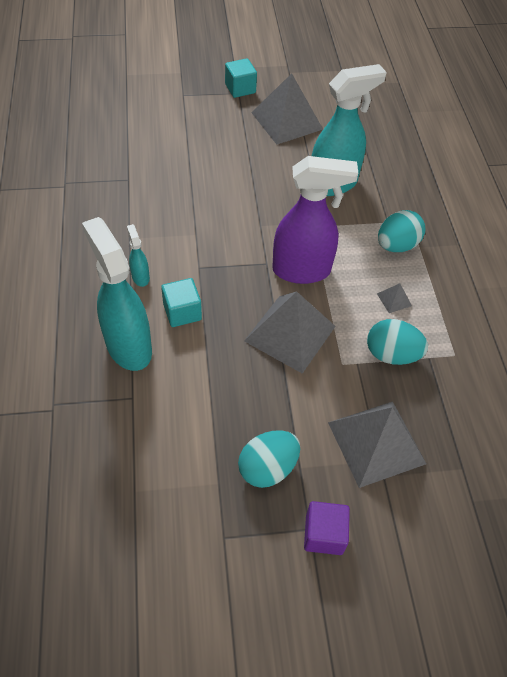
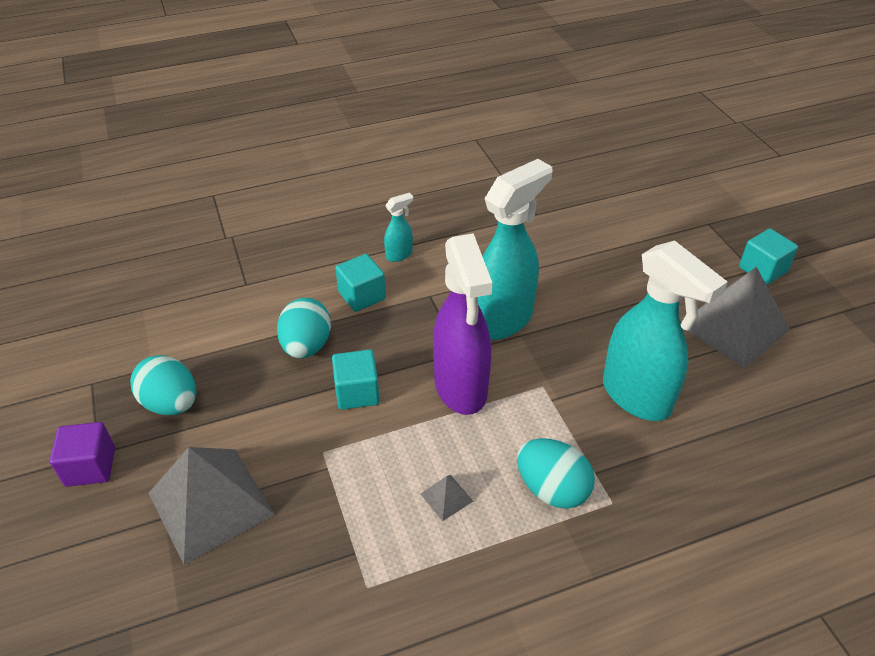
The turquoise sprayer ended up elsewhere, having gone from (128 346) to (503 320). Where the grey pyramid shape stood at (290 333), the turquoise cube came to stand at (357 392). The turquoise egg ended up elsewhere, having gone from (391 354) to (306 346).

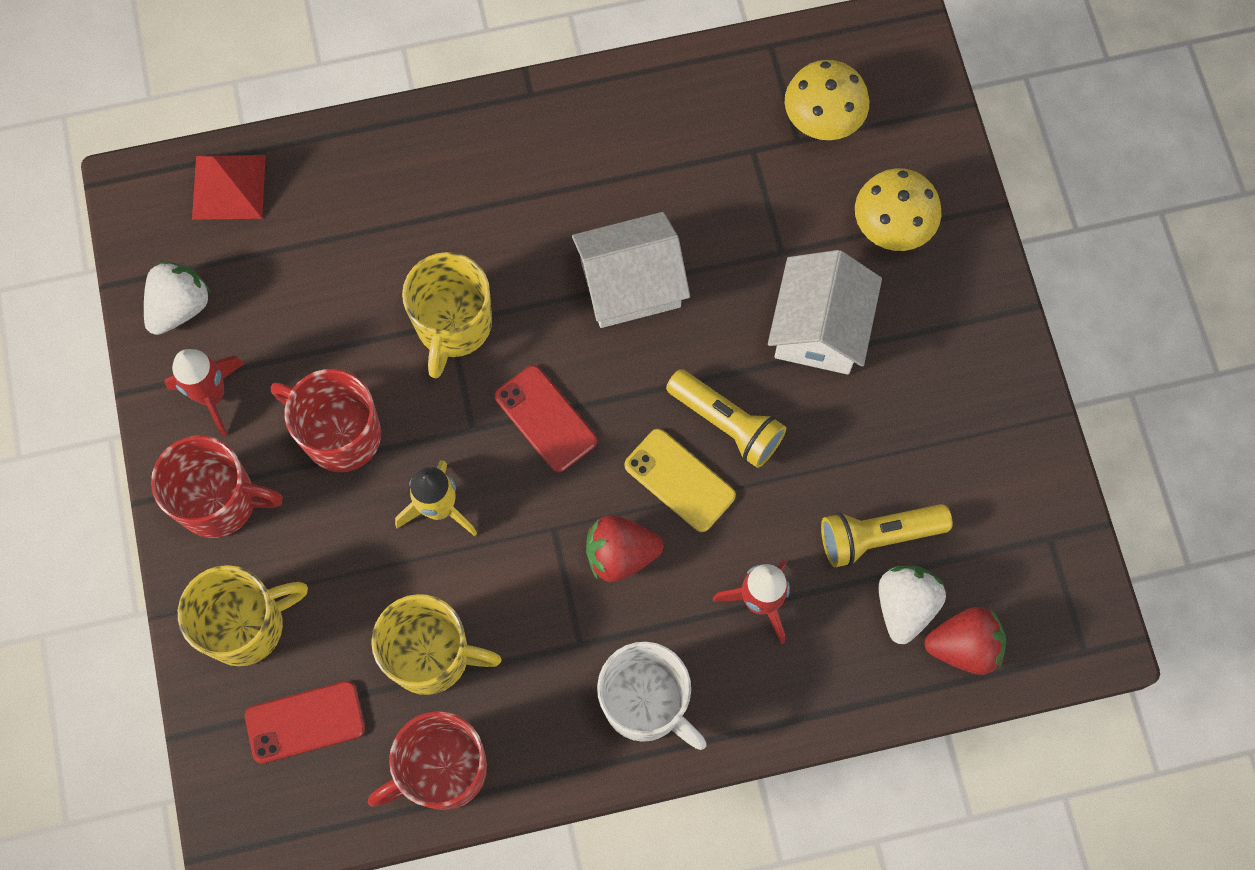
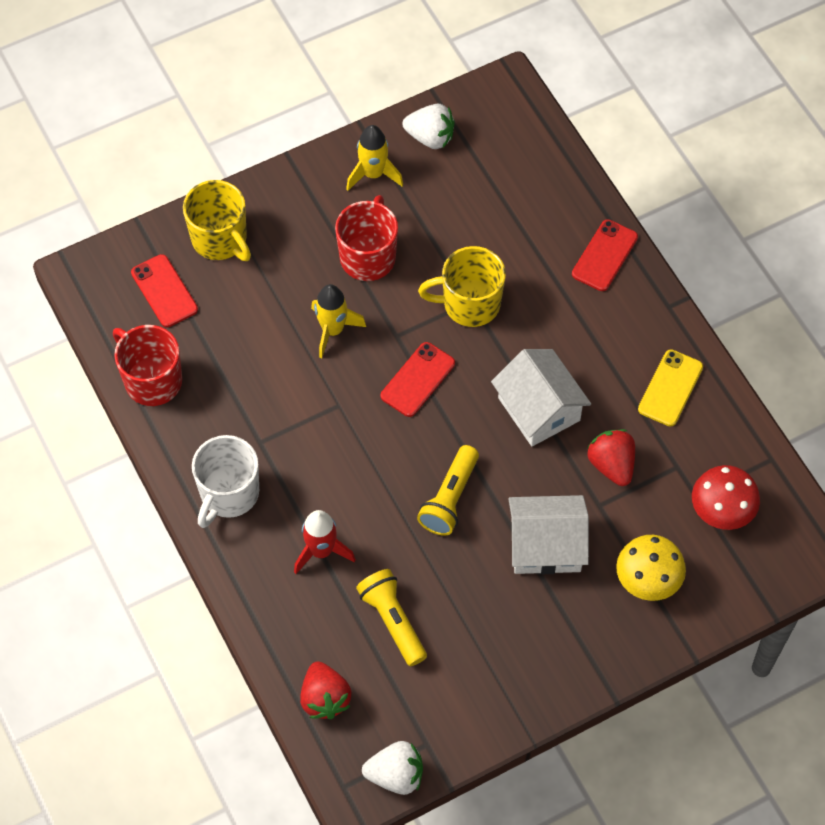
What was the bright yellow toadstool at (823 118) turned into the crimson toadstool at (722 510). The second view lost the crimson pyramid shape at (228 187). What was the crimson rocket at (212 395) turned into the bright yellow rocket at (373 174). The bright yellow smartphone ended up elsewhere, having gone from (679 480) to (670 388). The second view lost the crimson tea mug at (220 501). The crimson berry ended up elsewhere, having gone from (620 554) to (611 465). The white berry ended up elsewhere, having gone from (905 606) to (396 775). The second view lost the bright yellow tea mug at (431 655). The second view gained the crimson smartphone at (605 256).

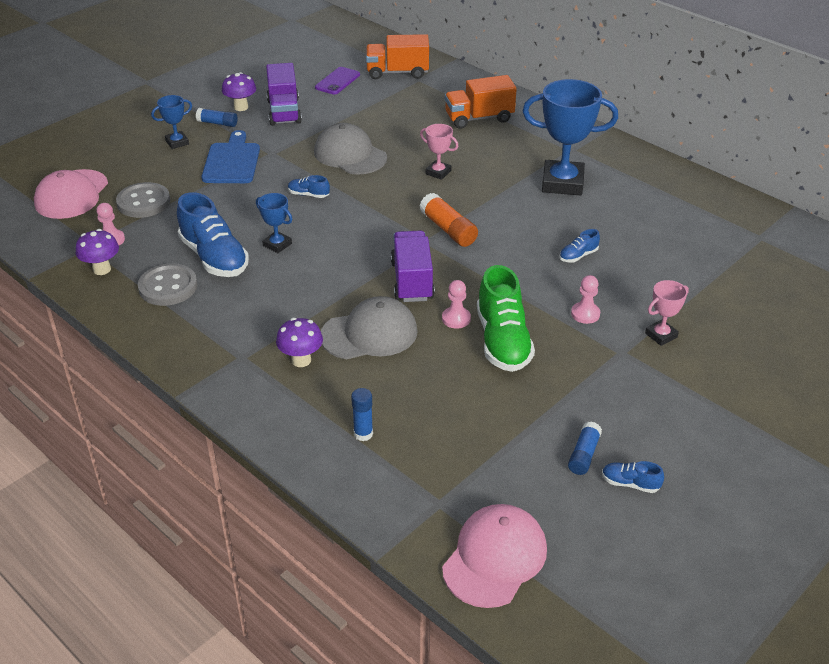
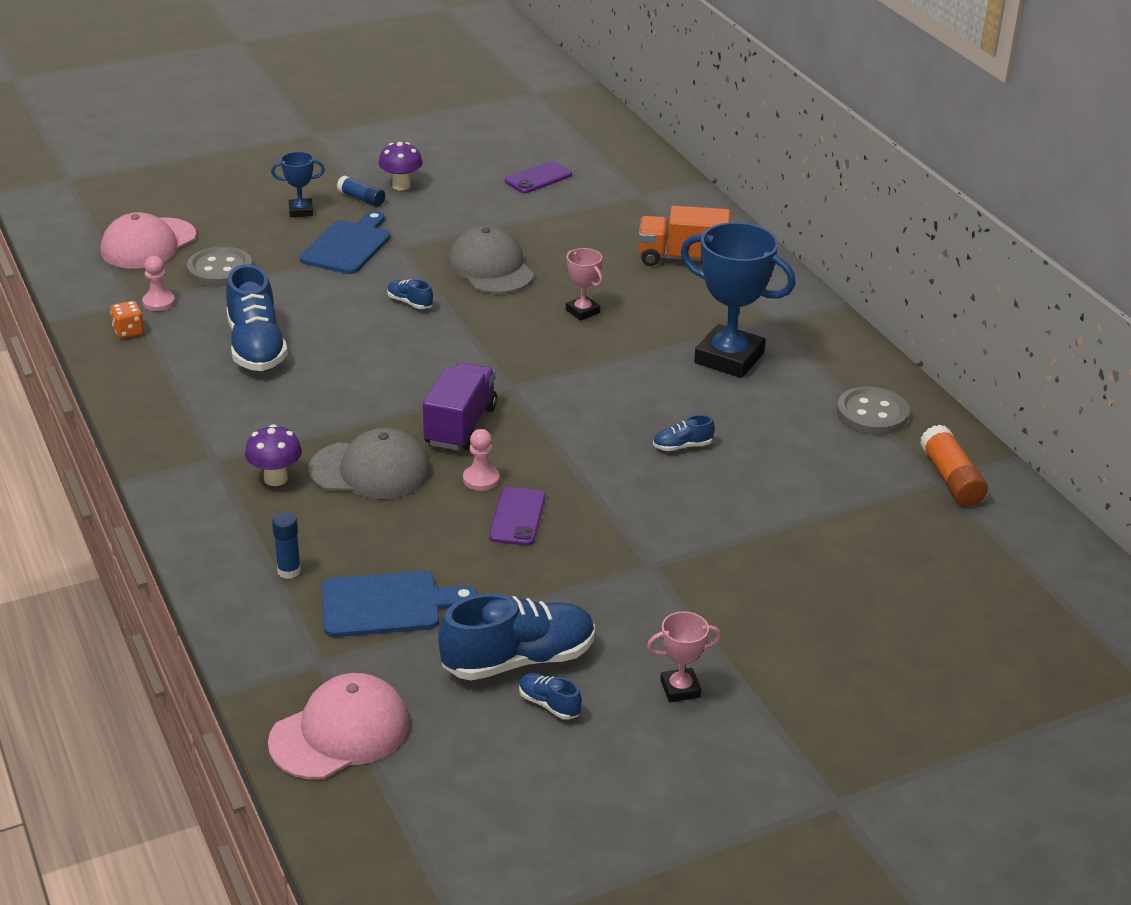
The second view lost the orange-coloured lorry at (397 72). The second view lost the royal purple lorry at (284 112). The second view lost the blue prize cup at (277 245). The orange-coloured glue ended up elsewhere, having gone from (448 229) to (951 479). Where the royal purple toadstool stood at (102 269), the orange-coloured die came to stand at (128 331). The grey sewing button ended up elsewhere, having gone from (168 287) to (872 414). Where the green shoe stood at (502 341), the royal purple smartphone came to stand at (517 517). The second view lost the pink pawn at (585 314). The pink prize cup ended up elsewhere, having gone from (661 335) to (680 689). Where the blue glue stood at (583 455), the blue shoe came to stand at (518 660). The second view gained the blue cutting board at (387 604).

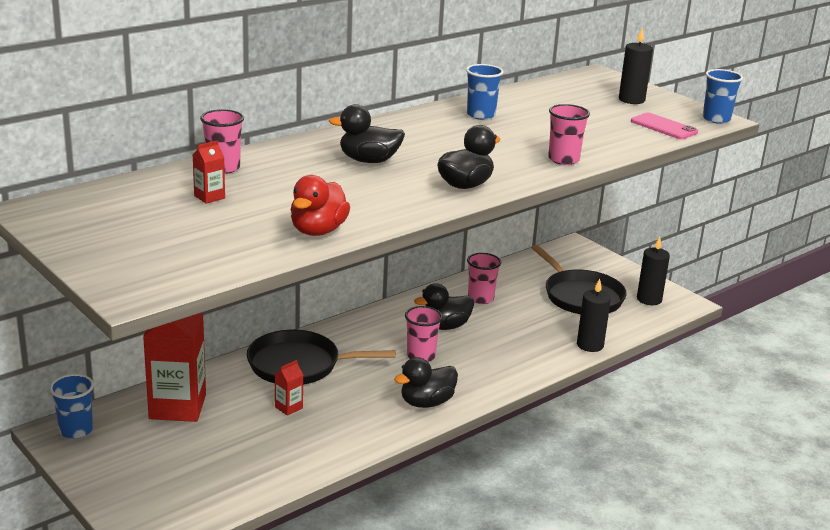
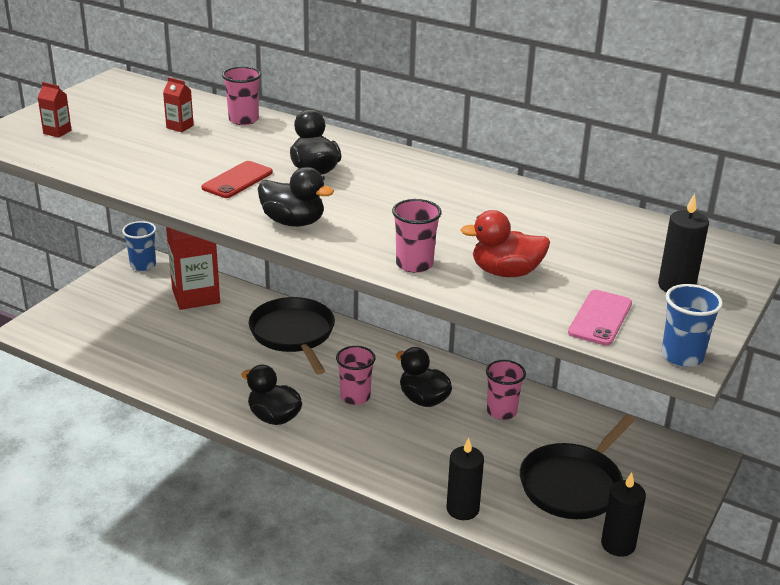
The second view lost the blue cup at (481 115). The crimson rubber duck ended up elsewhere, having gone from (318 231) to (505 272). The crimson milk carton ended up elsewhere, having gone from (288 407) to (57 132). The second view gained the crimson smartphone at (237 180).

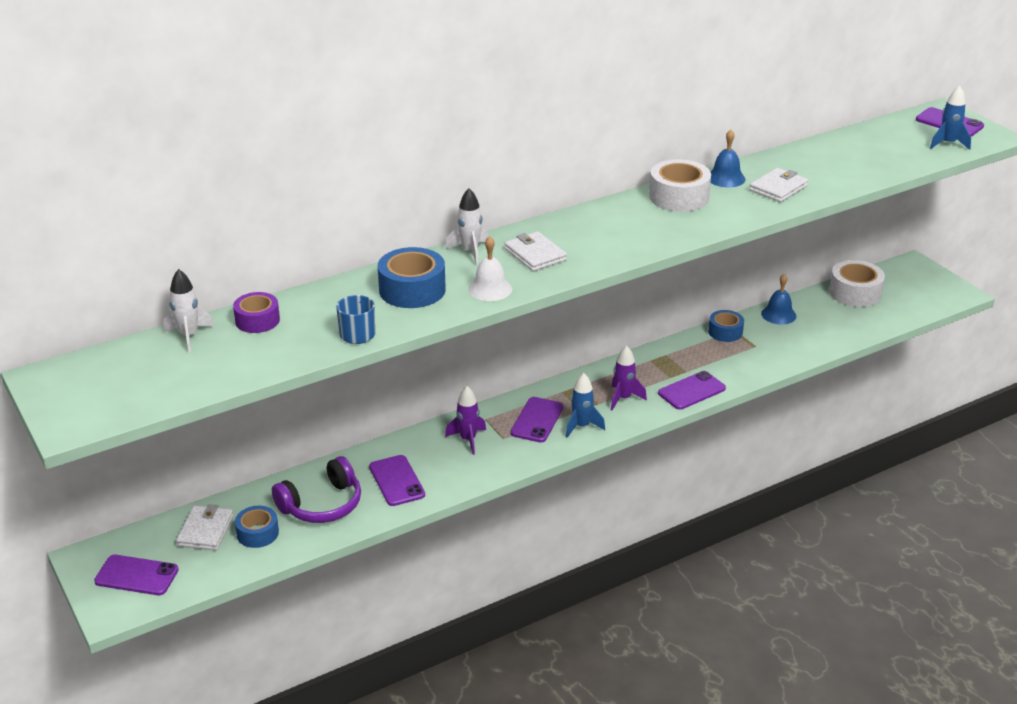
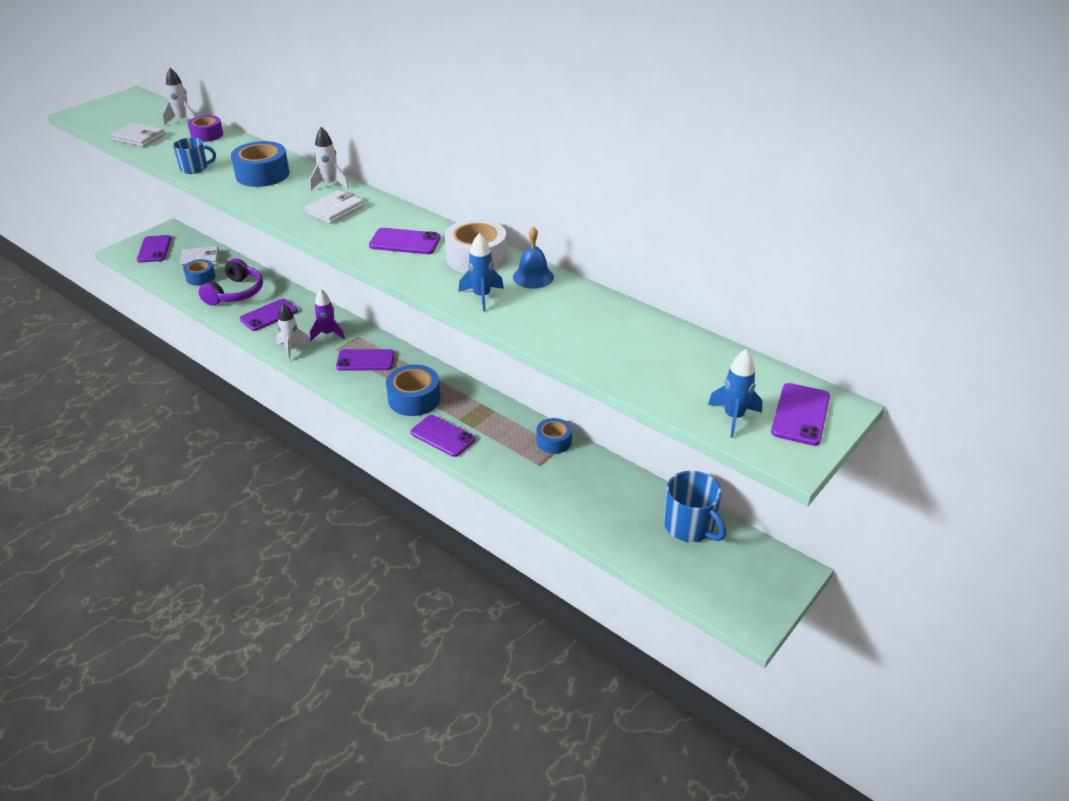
The white card wallet ended up elsewhere, having gone from (778 188) to (138 137). The second view lost the white school bell at (490 289). Where the white tape stood at (855 293), the blue tea mug came to stand at (690 526). The second view lost the blue school bell at (778 314). Where the royal purple rocket stood at (623 398), the blue tape came to stand at (414 399). The blue rocket ended up elsewhere, having gone from (581 426) to (482 296). The royal purple headset at (322 504) ended up facing another way, 105 degrees counterclockwise from before. The second view gained the royal purple smartphone at (405 242). The second view gained the white rocket at (292 349).

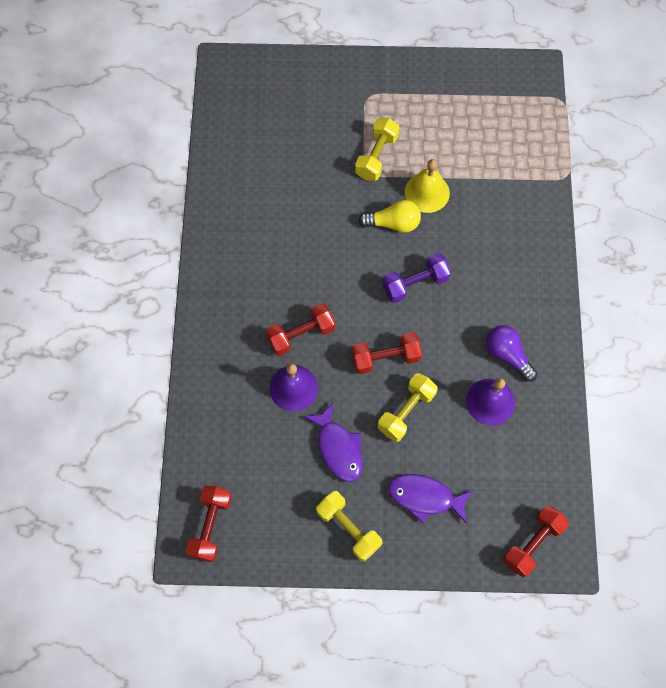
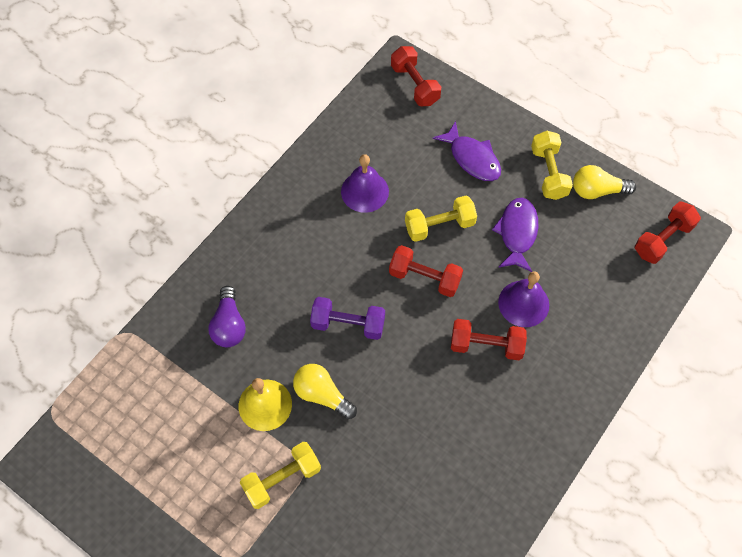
The royal purple light bulb ended up elsewhere, having gone from (507 355) to (229 325). The crimson free weight at (533 543) ended up facing another way, 75 degrees clockwise from before. The second view gained the bright yellow light bulb at (597 191).

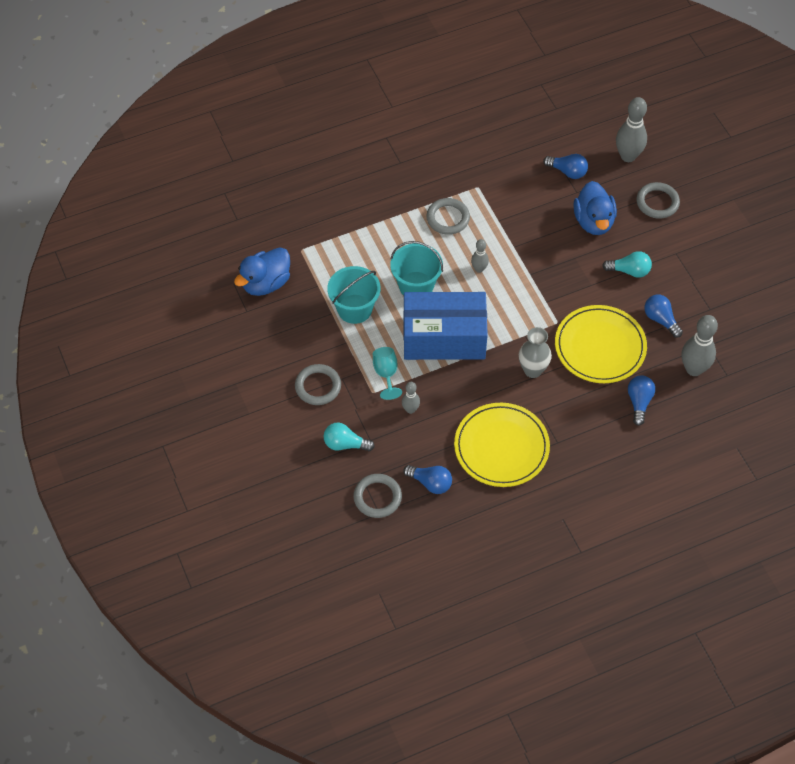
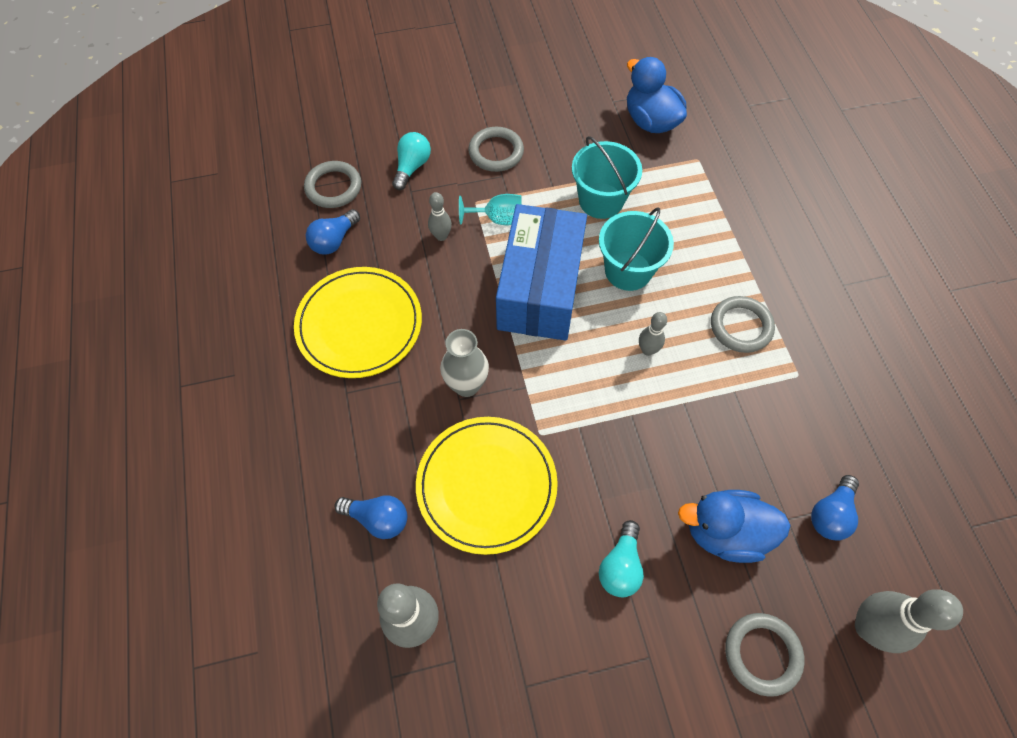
The second view lost the blue light bulb at (660 319).

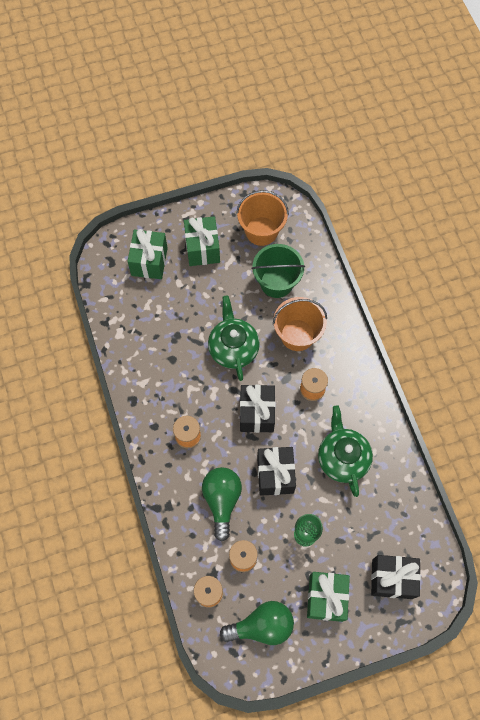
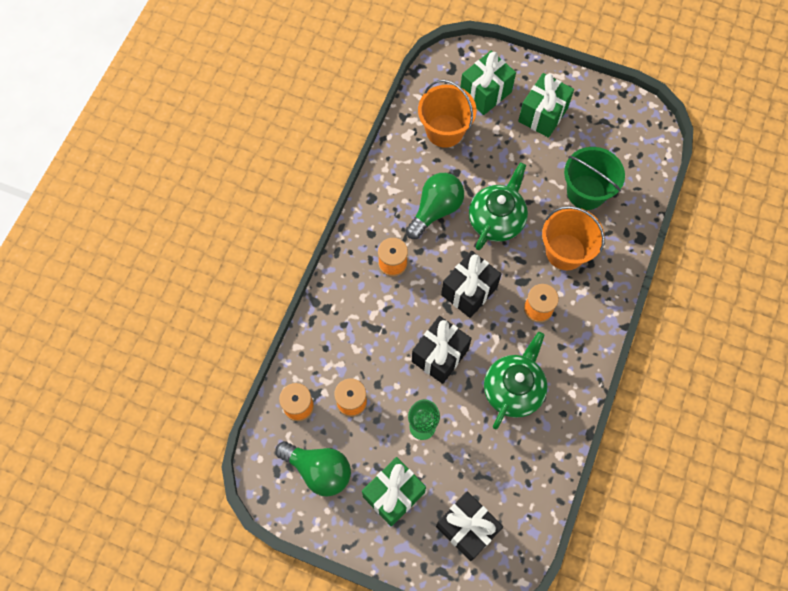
The orange-coloured sand bucket ended up elsewhere, having gone from (261 231) to (445 131). The green light bulb ended up elsewhere, having gone from (222 500) to (435 210).

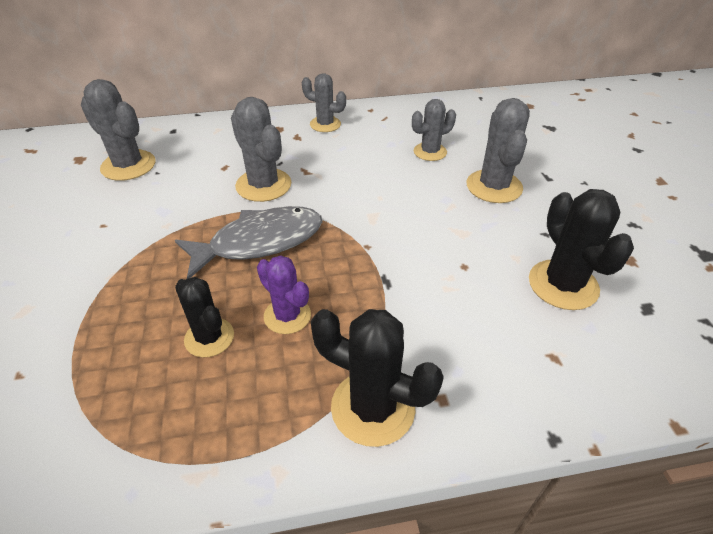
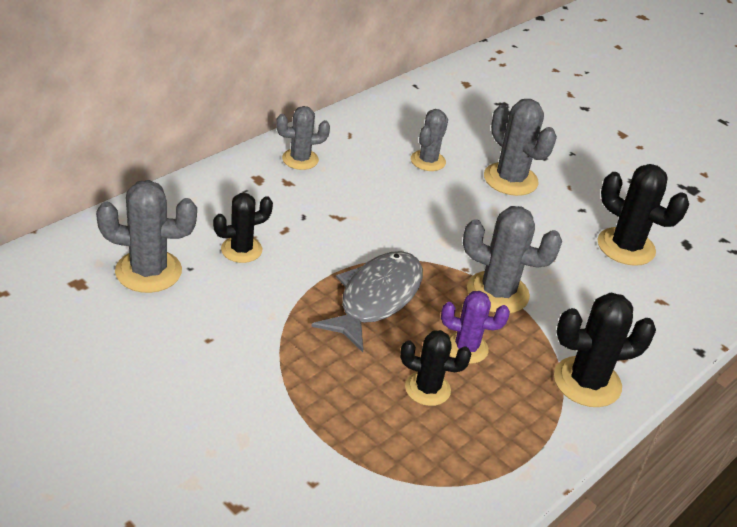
The grey prickly plant ended up elsewhere, having gone from (263 185) to (497 293). The second view gained the black prickly plant at (241 250).

